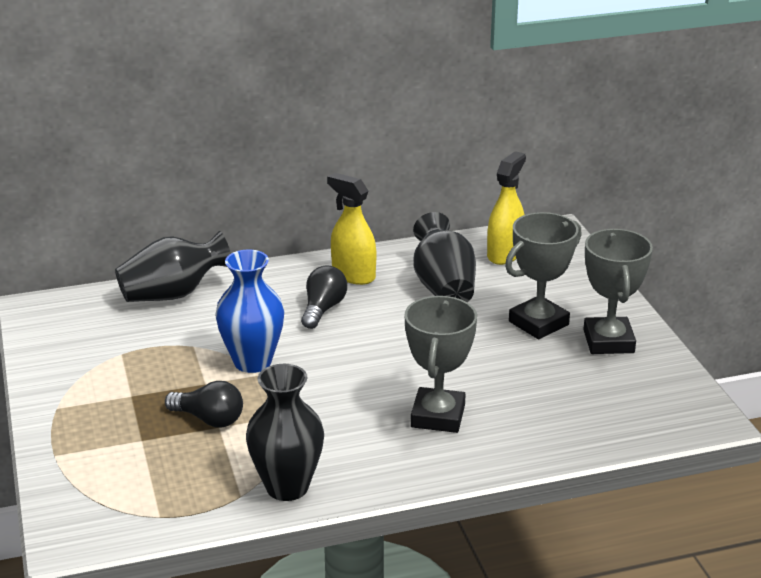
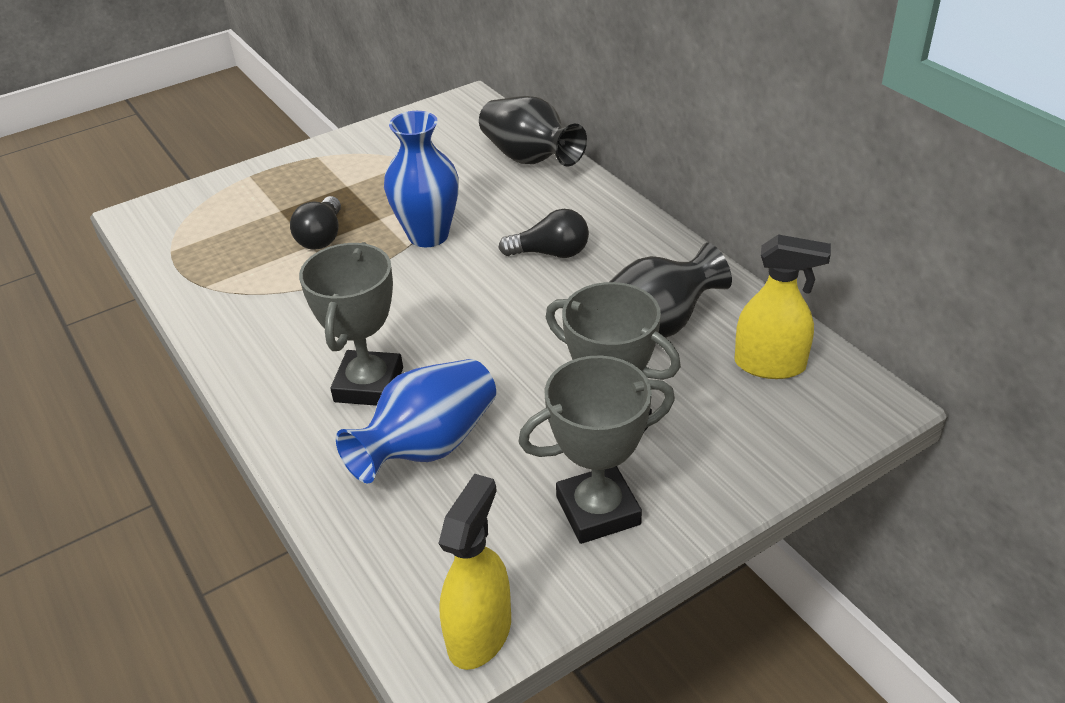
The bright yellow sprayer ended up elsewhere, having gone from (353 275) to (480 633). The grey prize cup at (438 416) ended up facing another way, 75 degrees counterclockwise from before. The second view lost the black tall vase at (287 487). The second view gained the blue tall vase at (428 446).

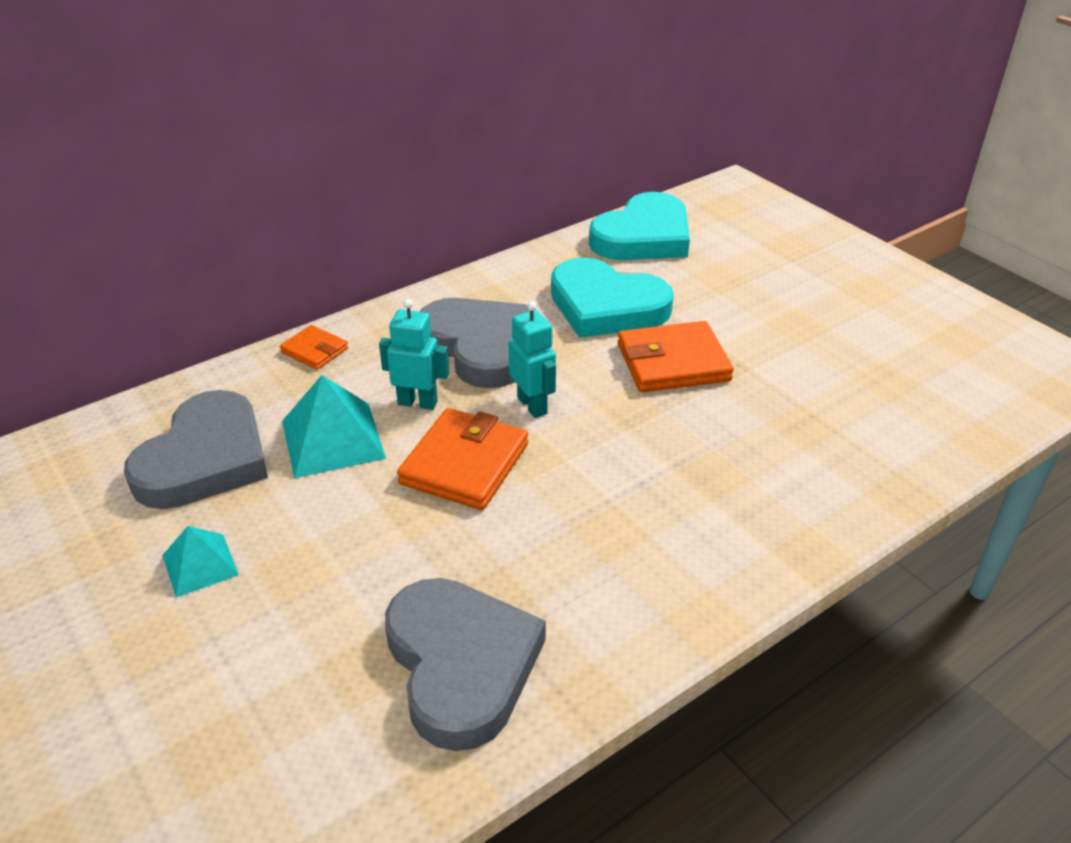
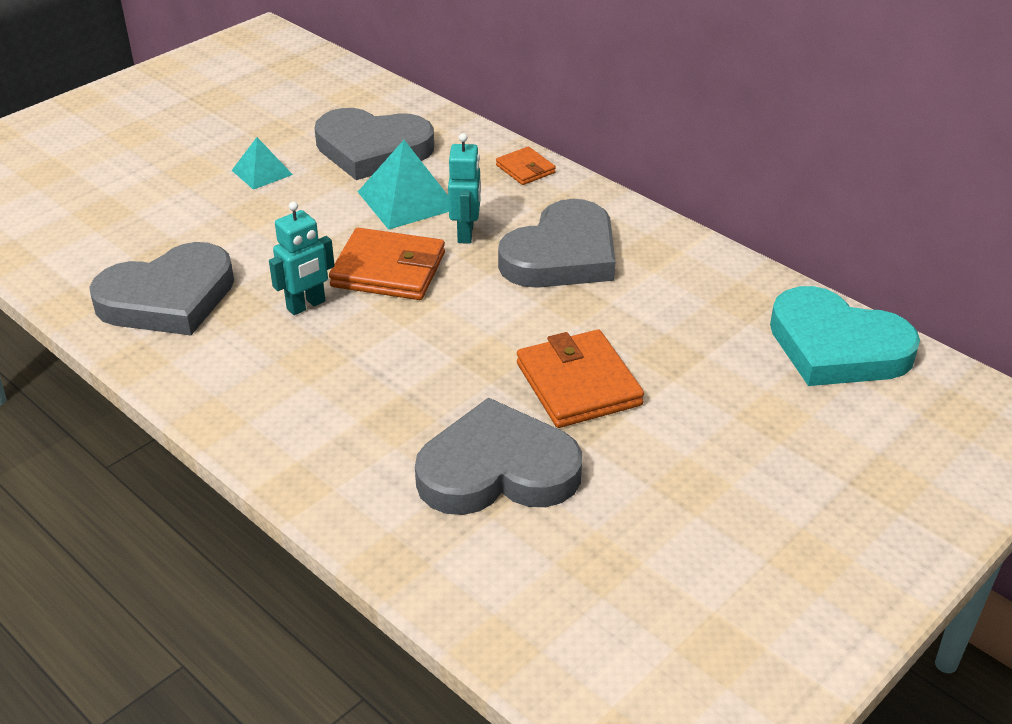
The second view lost the turquoise heart at (606 306). The turquoise toy robot ended up elsewhere, having gone from (532 405) to (306 305). The orange-coloured card wallet at (314 350) ended up facing another way, 60 degrees counterclockwise from before. The second view gained the grey heart at (497 470).

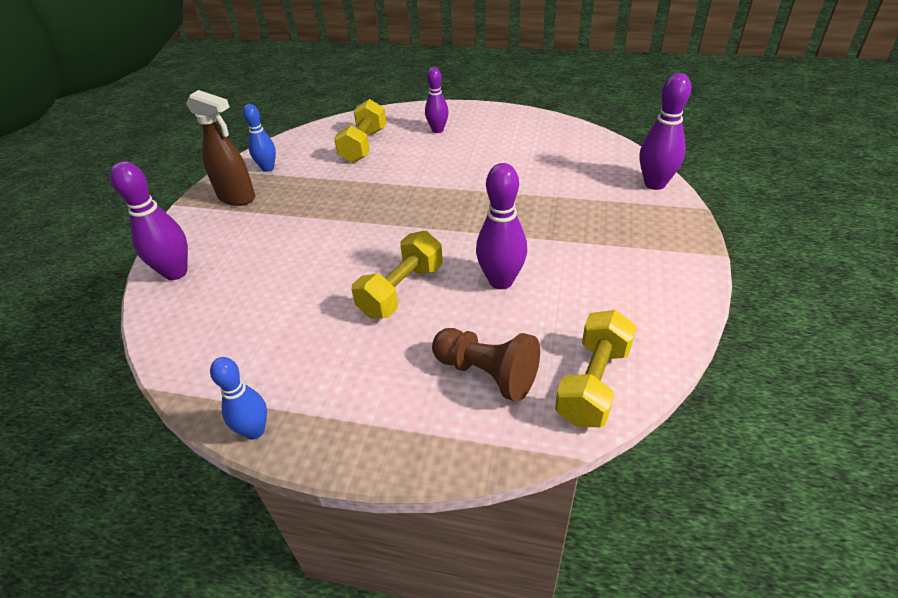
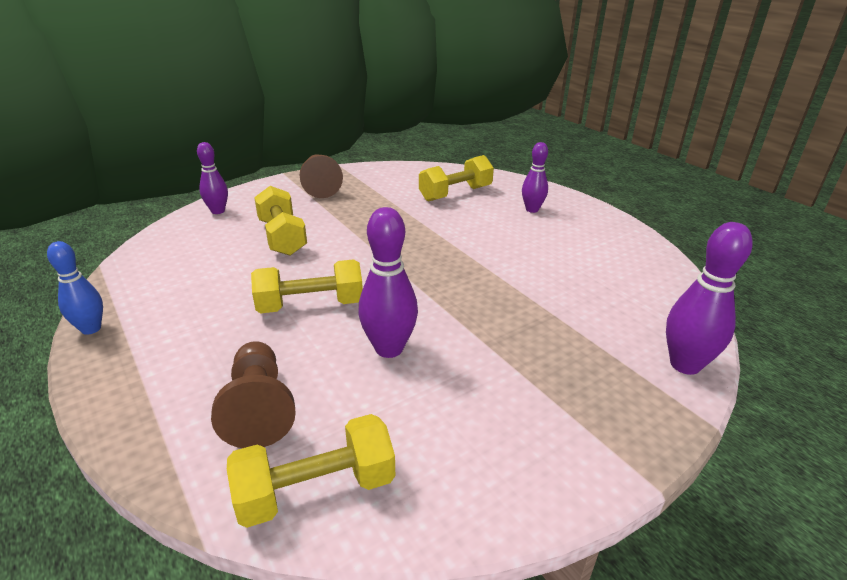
Where the russet sprayer stood at (237 198), the russet pawn came to stand at (320 187). The second view lost the blue bowling pin at (268 168). The size of the royal purple bowling pin at (175 272) changed by a factor of 0.66. The second view gained the bright yellow free weight at (282 237).

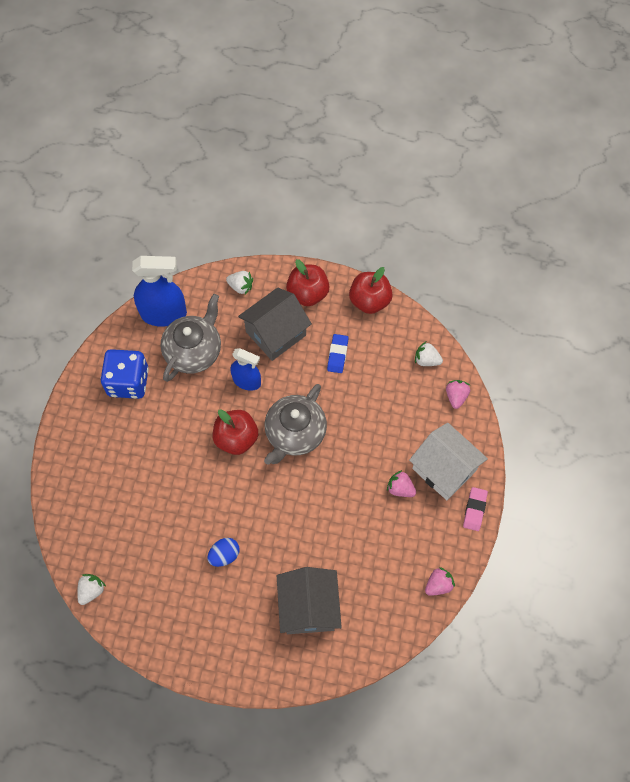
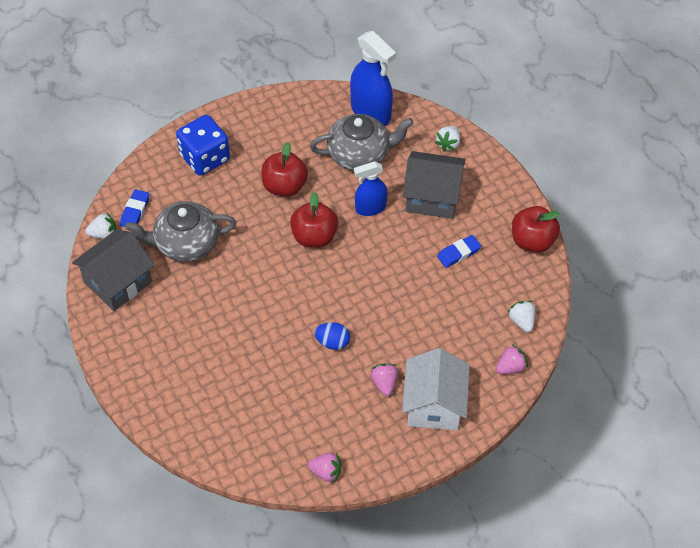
The crimson apple fruit ended up elsewhere, having gone from (308 294) to (284 186). The white berry at (241 287) ended up facing another way, 45 degrees clockwise from before. The blue sprayer at (247 381) ended up facing another way, 90 degrees clockwise from before. The blue die ended up elsewhere, having gone from (128 382) to (205 158). The grey china teapot ended up elsewhere, having gone from (295 433) to (186 243). The second view lost the pink eraser at (474 510). The blue egg ended up elsewhere, having gone from (224 555) to (332 342). The grey cottage ended up elsewhere, having gone from (308 607) to (118 282). The second view gained the blue eraser at (135 211).

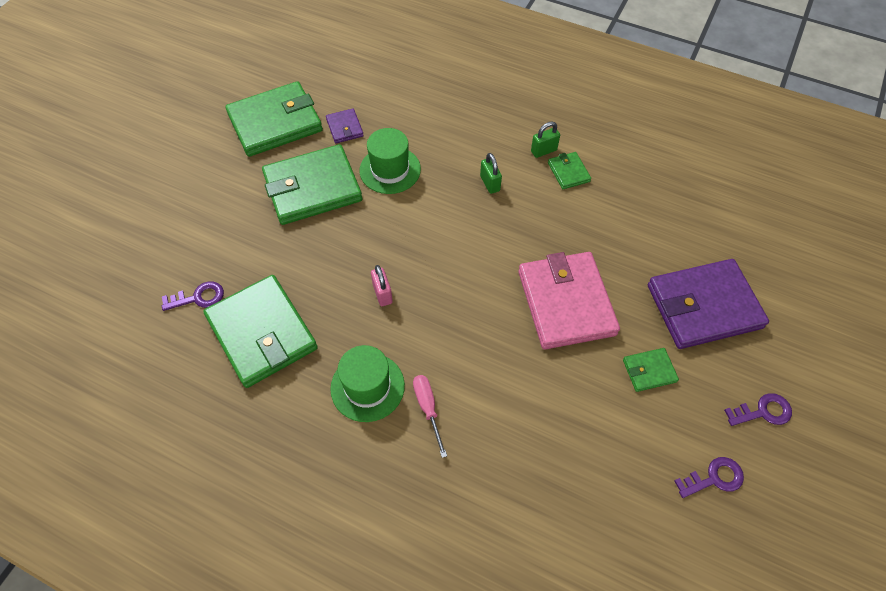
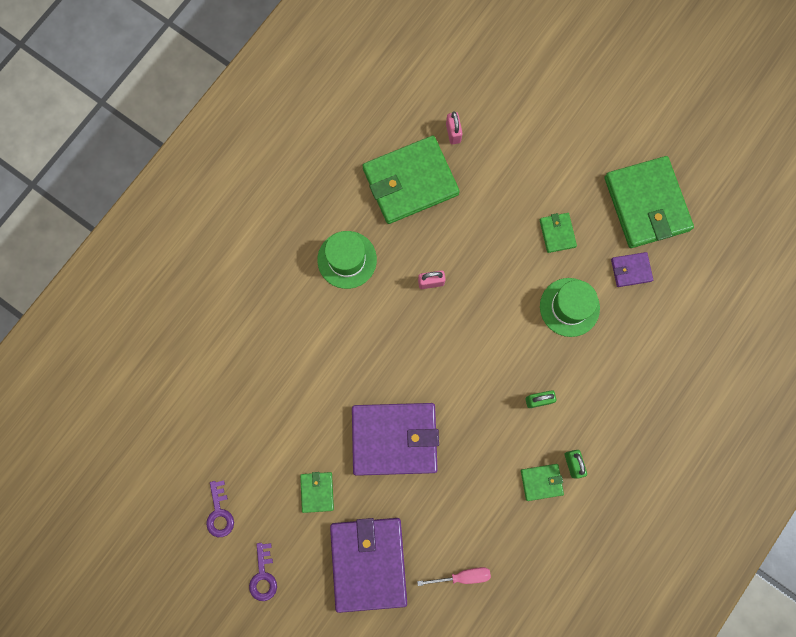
The size of the green card wallet at (313 188) changed by a factor of 0.45. What was the pink card wallet at (566 303) turned into the royal purple card wallet at (394 439). Where the royal purple door key stood at (198 297), the pink padlock came to stand at (453 133). The pink hand screwdriver ended up elsewhere, having gone from (428 408) to (462 576).

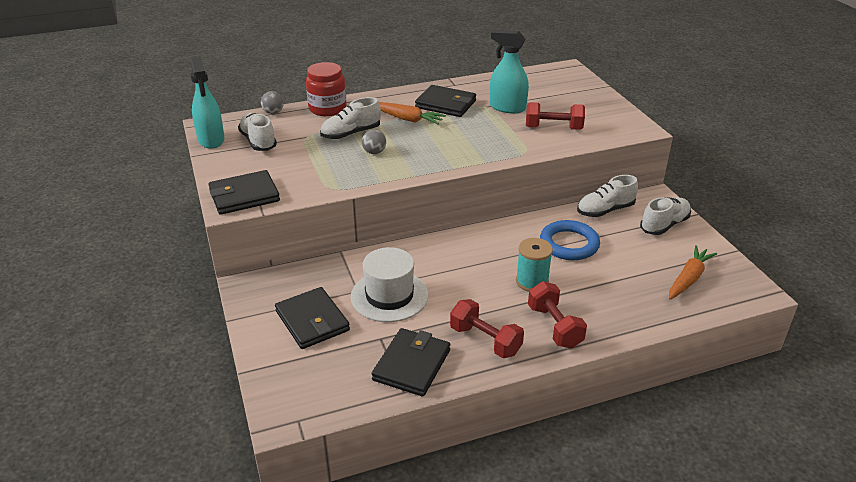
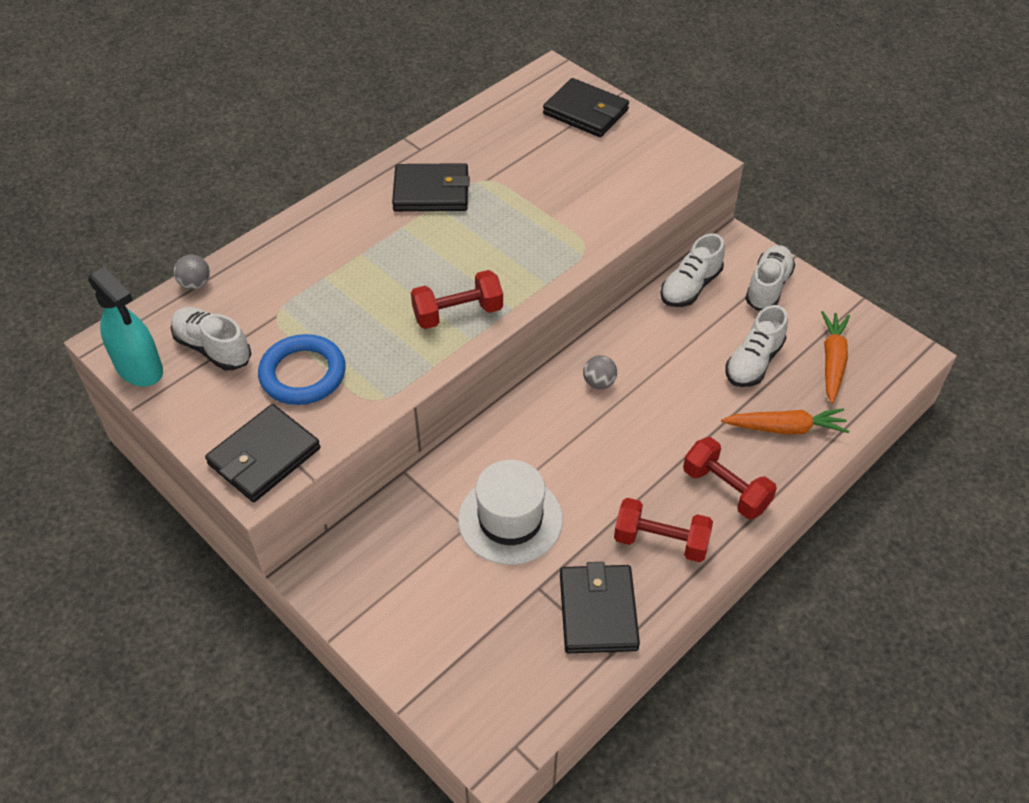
The second view lost the turquoise sprayer at (507 107). The second view lost the crimson jam jar at (327 108). The white shoe ended up elsewhere, having gone from (351 134) to (753 362). The orange-coloured carrot ended up elsewhere, having gone from (407 119) to (785 428). The crimson free weight ended up elsewhere, having gone from (553 128) to (458 313). The grey ball ended up elsewhere, having gone from (374 152) to (599 383). The blue torus ended up elsewhere, having gone from (569 244) to (303 374). The second view lost the turquoise spool at (532 282). The black card wallet ended up elsewhere, having gone from (312 321) to (585 112).

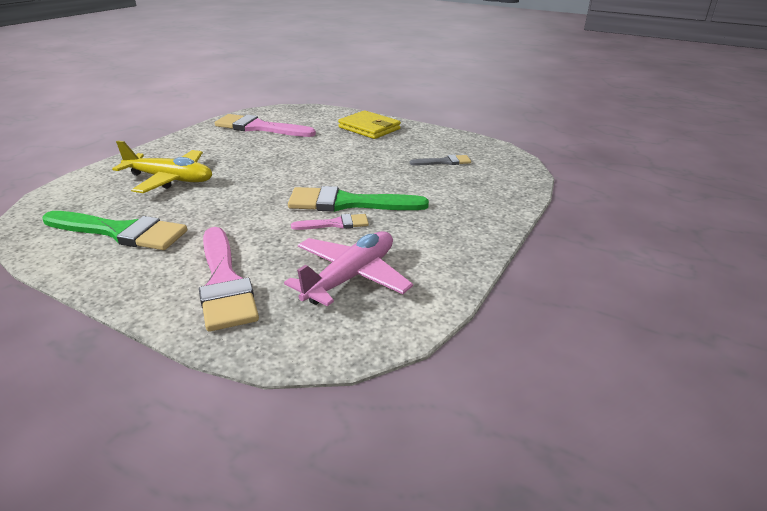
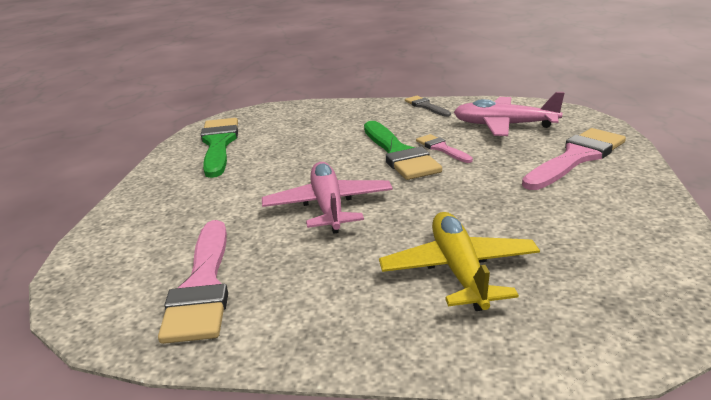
The second view lost the bright yellow card wallet at (369 128). The grey paint brush ended up elsewhere, having gone from (444 162) to (426 106). The green paint brush ended up elsewhere, having gone from (121 232) to (219 144). The second view gained the pink aeroplane at (328 207).

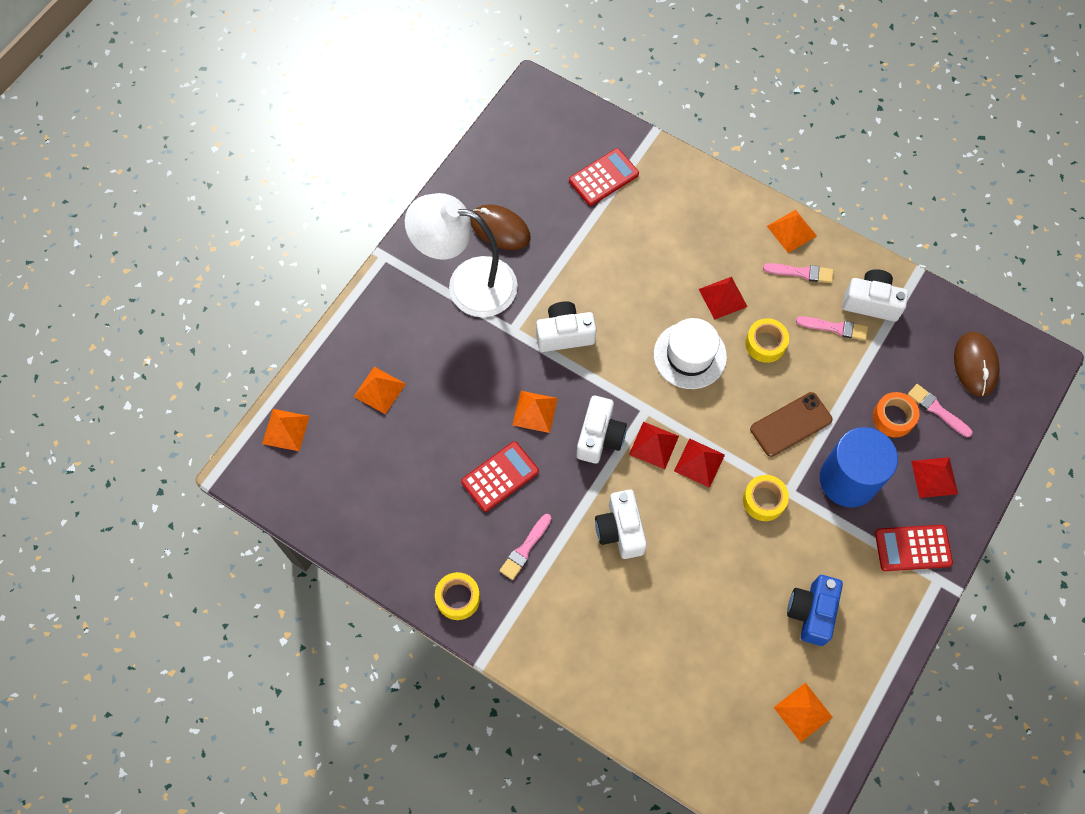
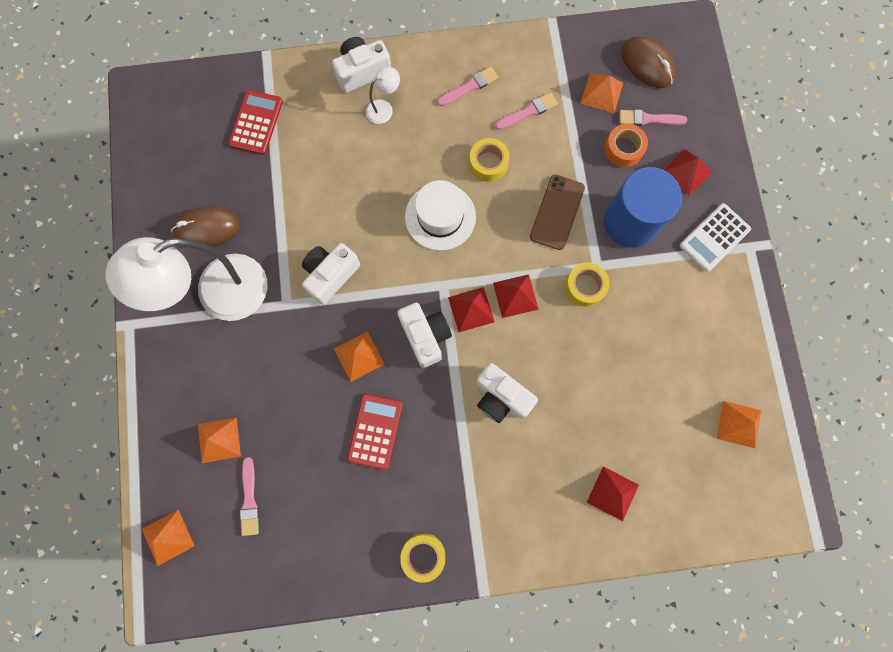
The orange-coloured pyramid shape ended up elsewhere, having gone from (791 231) to (601 93). The white photo camera ended up elsewhere, having gone from (871 302) to (362 72). The crimson pyramid shape ended up elsewhere, having gone from (723 297) to (612 493). The pink paint brush ended up elsewhere, having gone from (525 549) to (249 500). What was the crimson pocket calculator at (913 548) turned into the white pocket calculator at (714 237). The second view lost the blue photo camera at (811 612). The second view gained the white desk lamp at (384 108).

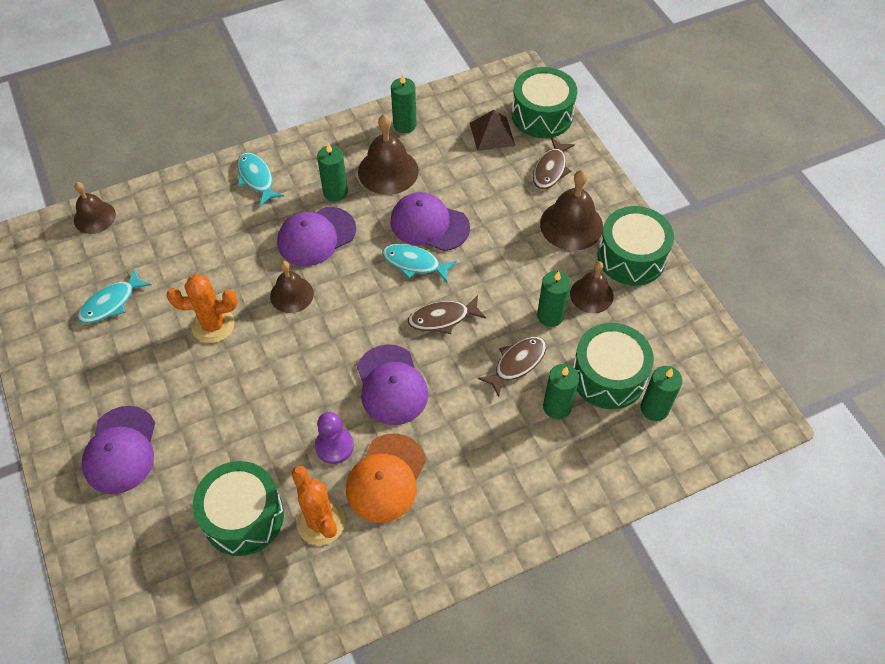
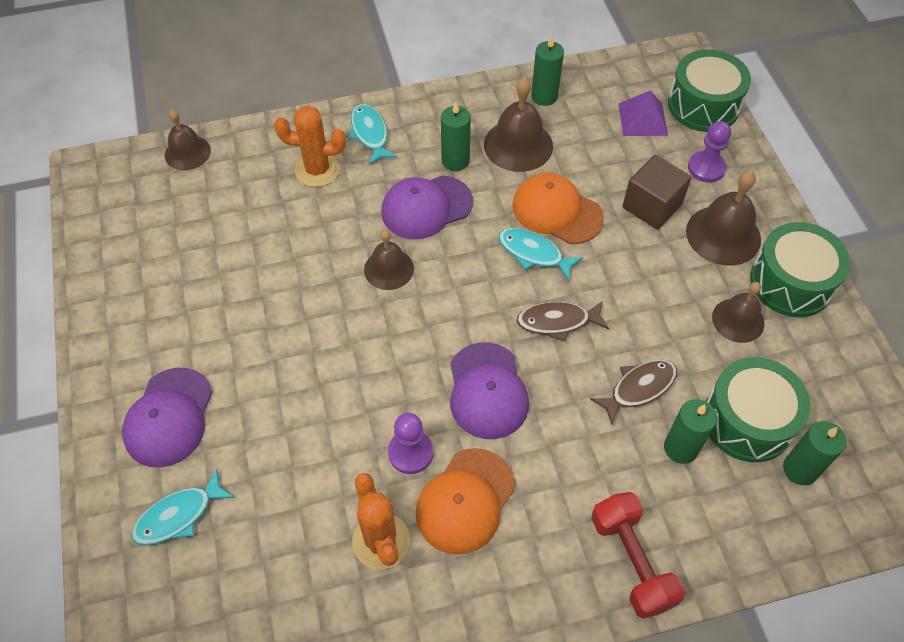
What was the russet pyramid shape at (492 134) turned into the royal purple pyramid shape at (642 119). Where the russet toy fish stood at (550 169), the royal purple pawn came to stand at (706 168). What was the royal purple baseball cap at (429 224) turned into the orange-coloured baseball cap at (557 211). The turquoise toy fish ended up elsewhere, having gone from (111 303) to (179 515). The second view lost the green wax candle at (550 316). The orange-coloured prickly plant ended up elsewhere, having gone from (213 325) to (317 170). The second view lost the green drum at (243 516). The second view gained the russet cube at (652 206). The second view gained the crimson free weight at (631 561).

